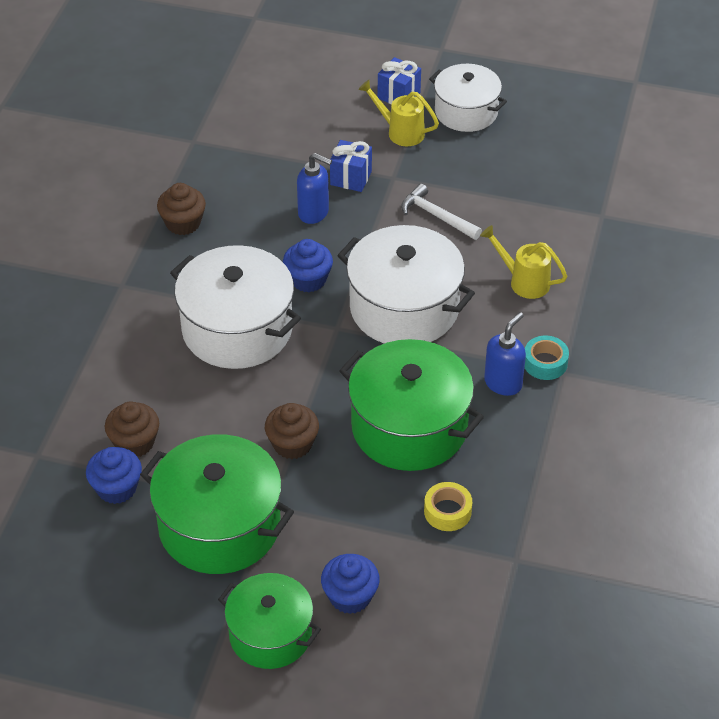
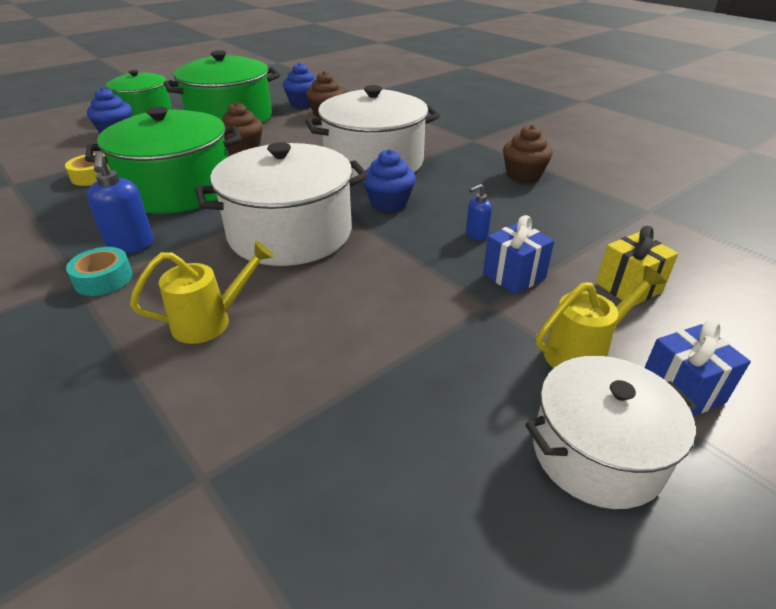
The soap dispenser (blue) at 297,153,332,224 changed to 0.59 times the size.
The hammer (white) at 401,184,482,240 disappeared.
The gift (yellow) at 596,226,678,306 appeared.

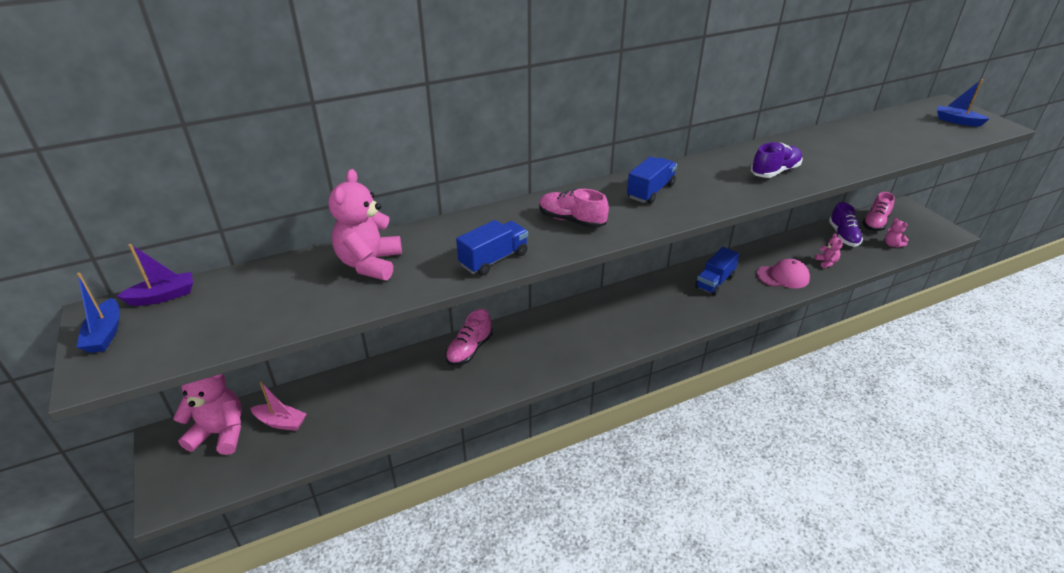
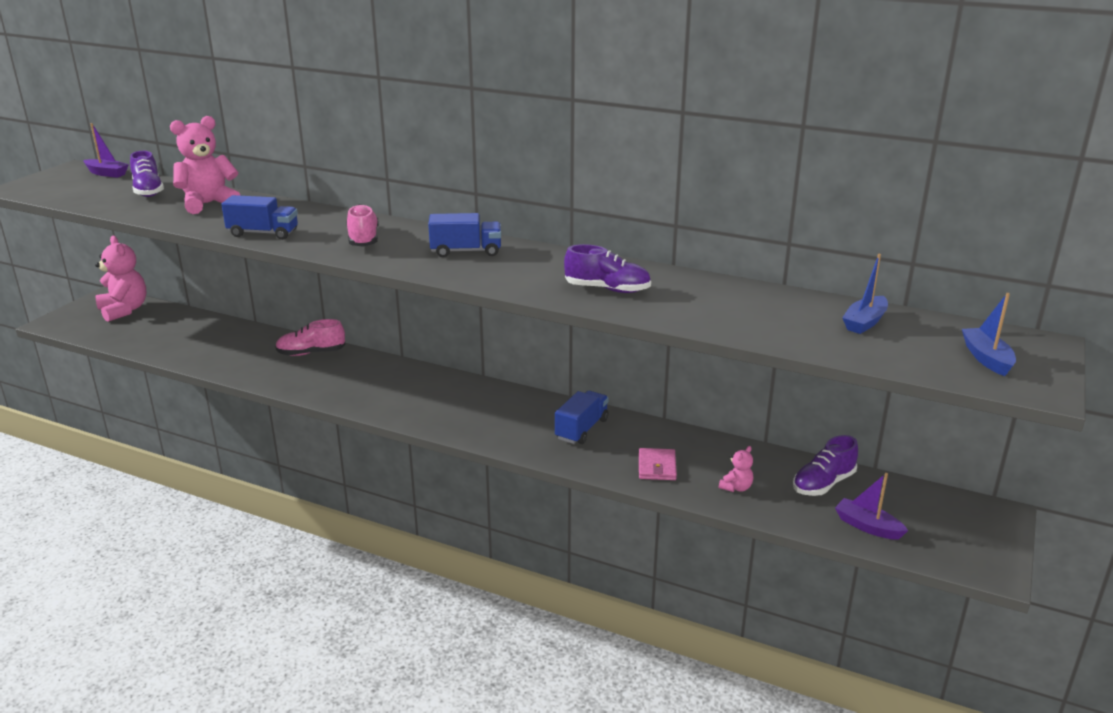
The shoe (pink) at 862,192,895,231 disappeared.
The teddy bear (pink) at 885,217,909,248 was replaced by the boat (purple) at 835,473,908,540.
The truck (blue) at 695,247,740,295 turned 120 degrees clockwise.
The cap (pink) at 757,259,810,288 was replaced by the wallet (pink) at 639,448,677,480.
The boat (blue) moved from 76,273,120,353 to 842,254,888,334.
The boat (pink) at 250,382,306,431 disappeared.
The shoe (purple) at 130,151,164,197 appeared.

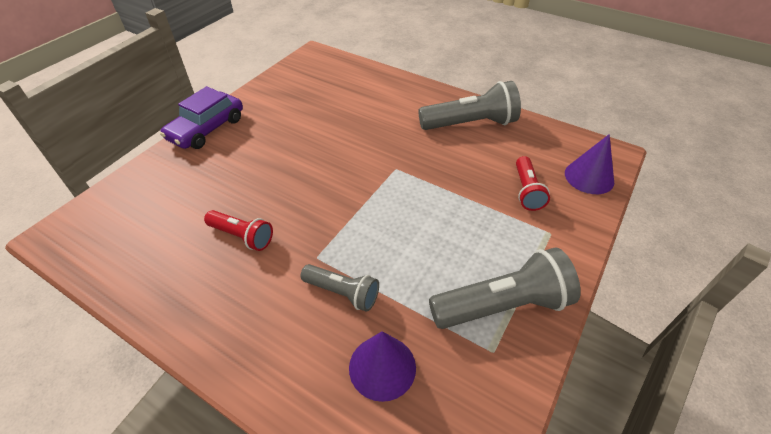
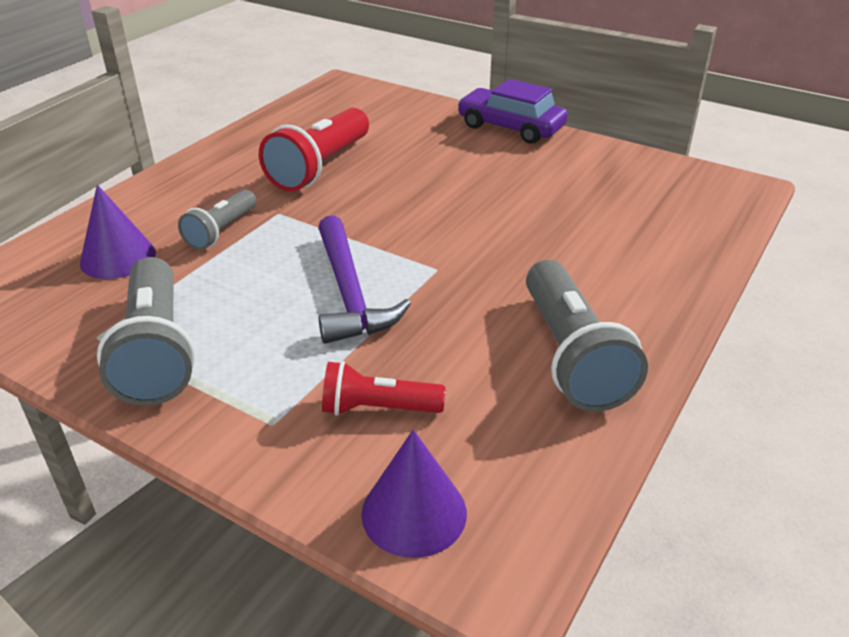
The flashlight (red) at 204,210,273,251 changed to 1.71 times the size.
The hammer (purple) at 318,215,411,344 appeared.

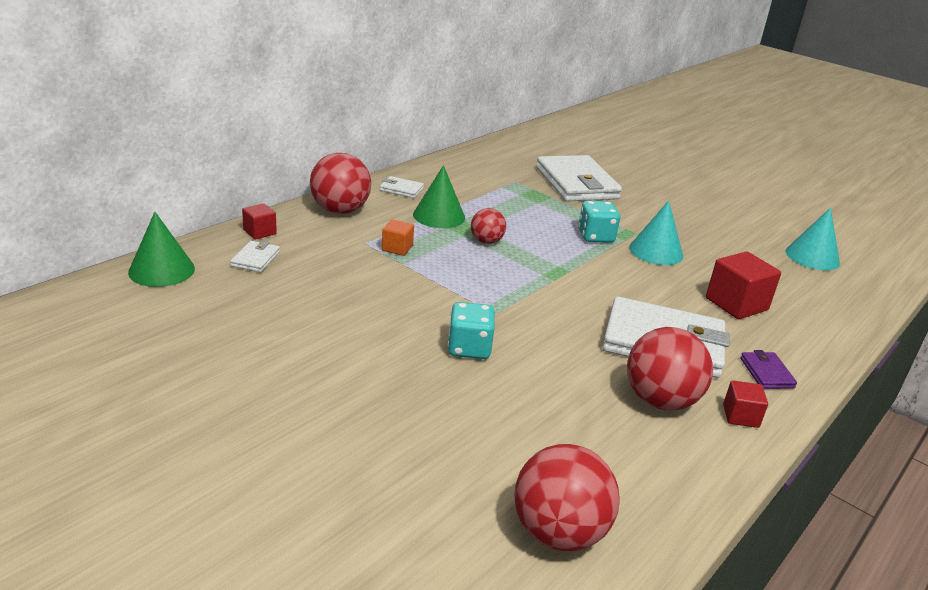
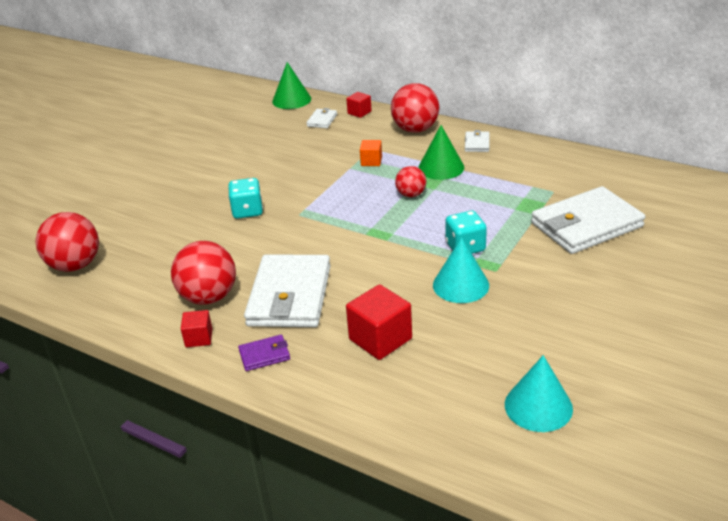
The wallet (white) at 230,241,280,272 turned 75 degrees counterclockwise.

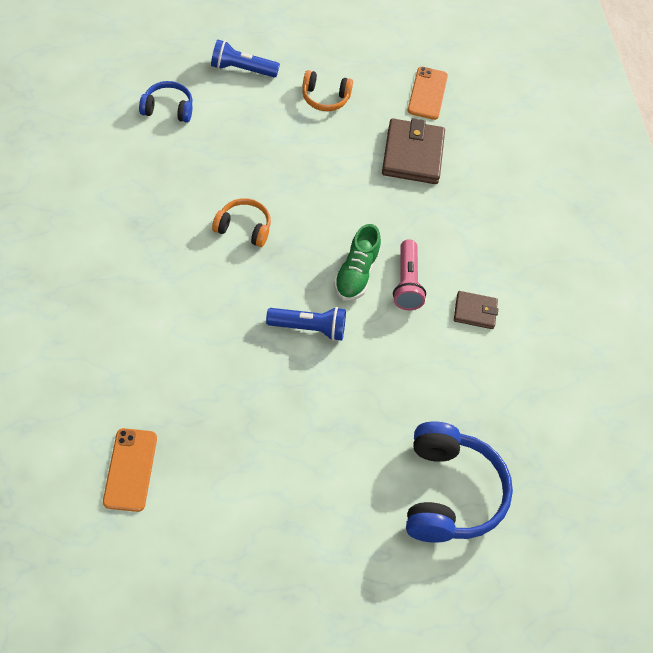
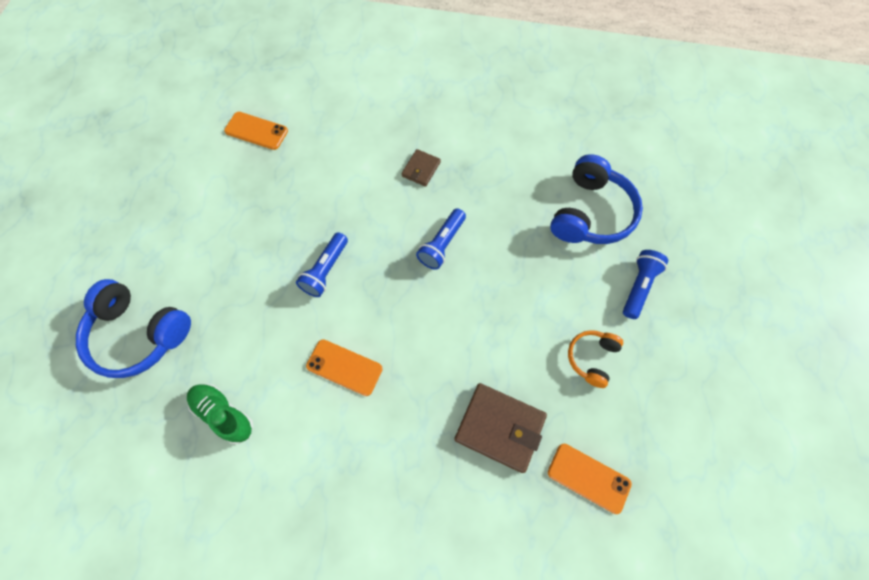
The headphones (blue) at 139,81,193,123 changed to 1.83 times the size.
The headphones (orange) at 212,198,271,247 was replaced by the flashlight (blue) at 416,209,466,270.
The shoe (green) moved from 334,224,381,301 to 187,384,254,444.
The flashlight (pink) at 393,239,426,310 was replaced by the phone (orange) at 306,339,383,396.
The wallet (brown) moved from 454,291,498,329 to 401,149,441,187.

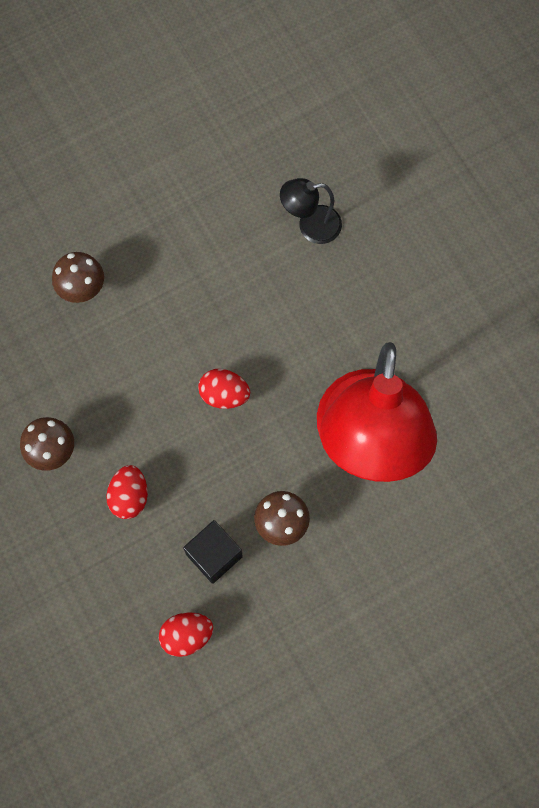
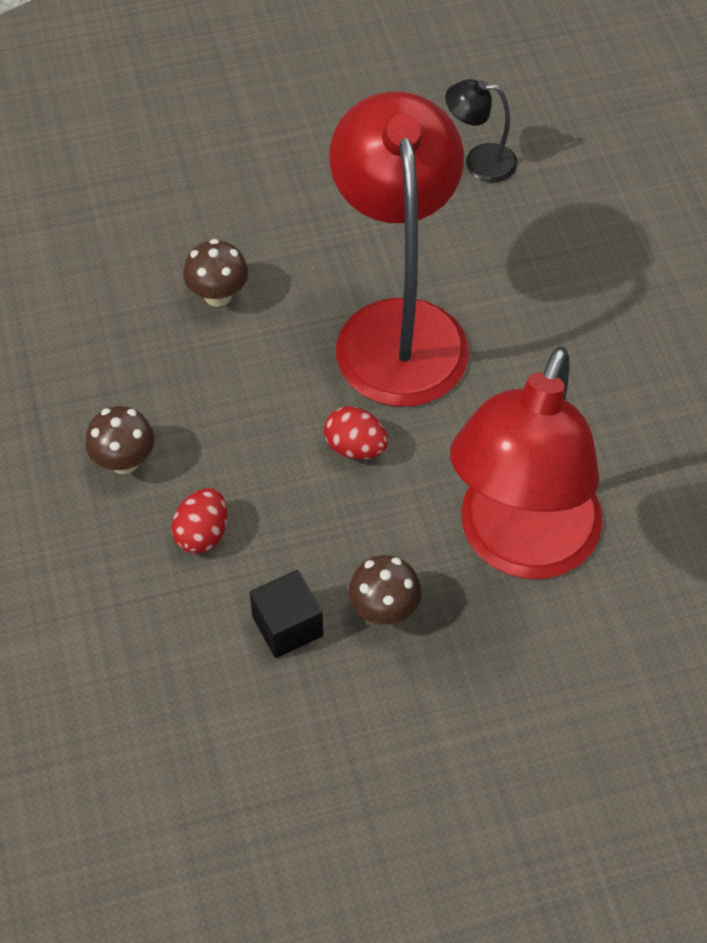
The lamp (black) moved from 280,178,342,244 to 445,79,517,182.
The egg (red) at 159,613,213,657 disappeared.
The lamp (red) at 329,91,469,407 appeared.

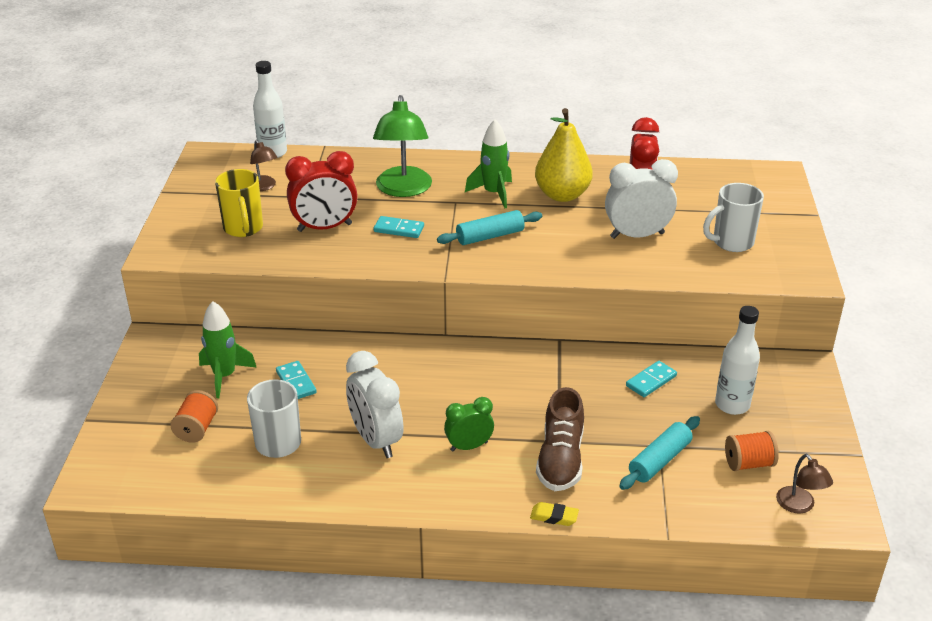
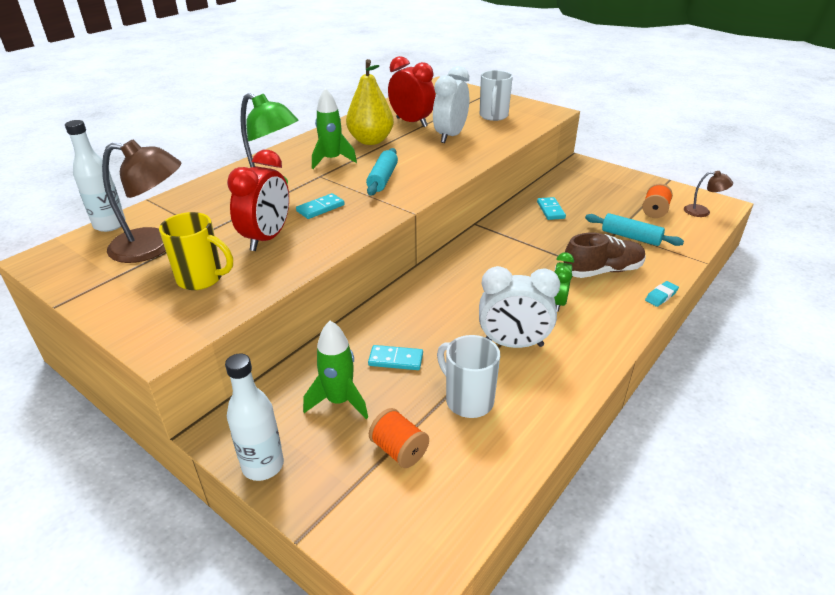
The lamp (brown) at 250,140,278,191 changed to 1.94 times the size.
The bottle (white) moved from 715,306,760,415 to 225,354,284,481.
The shoe (brown) at 536,387,584,491 turned 60 degrees counterclockwise.
The rolling pin (turquoise) at 619,416,700,490 turned 45 degrees counterclockwise.
The eraser (yellow) at 530,502,579,526 became the eraser (turquoise) at 645,281,679,307.

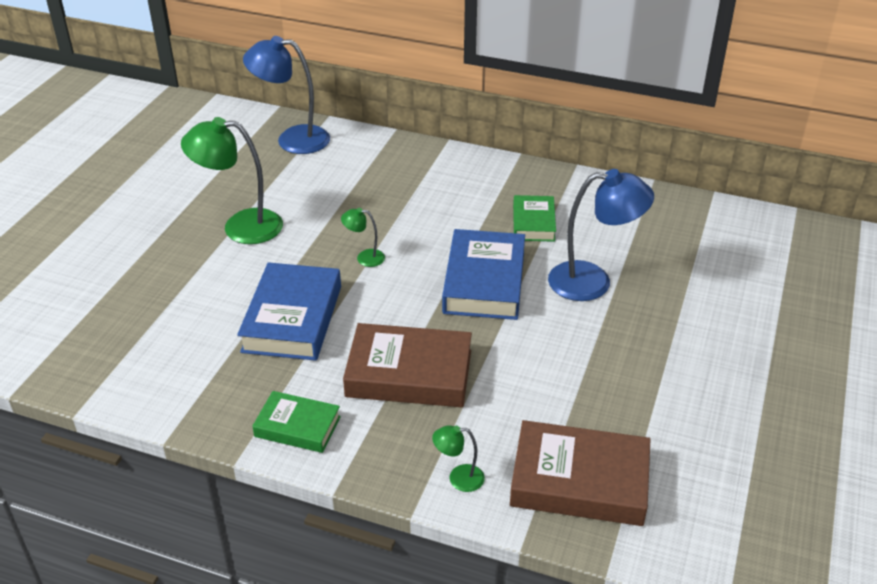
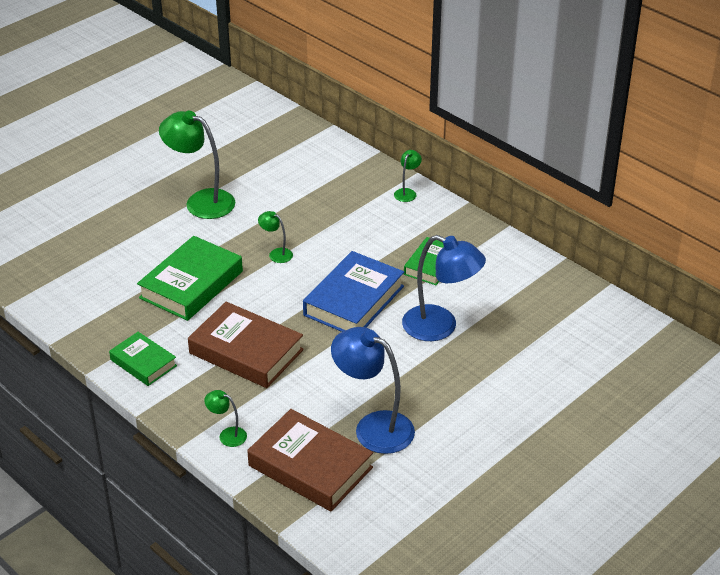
The lamp (blue) moved from 243,36,330,154 to 331,327,415,454.
The book (blue) at 237,262,341,361 became the book (green) at 137,236,243,321.
The lamp (green) at 394,150,422,202 appeared.

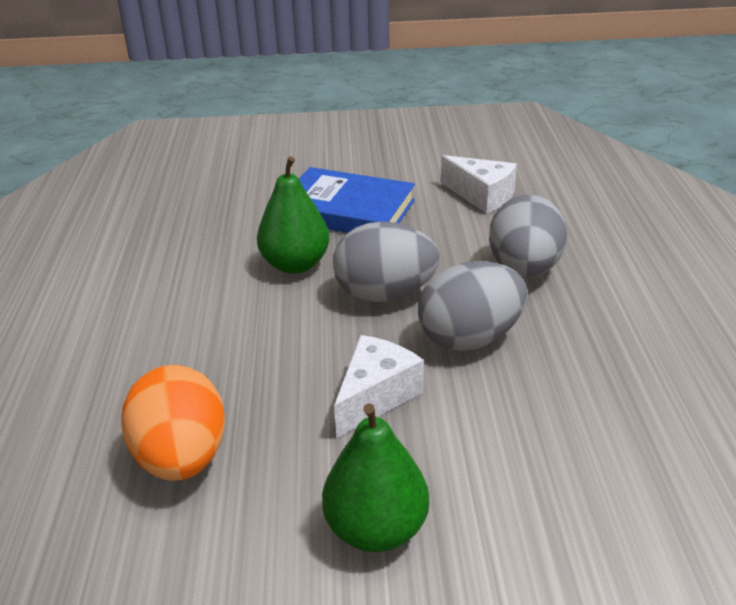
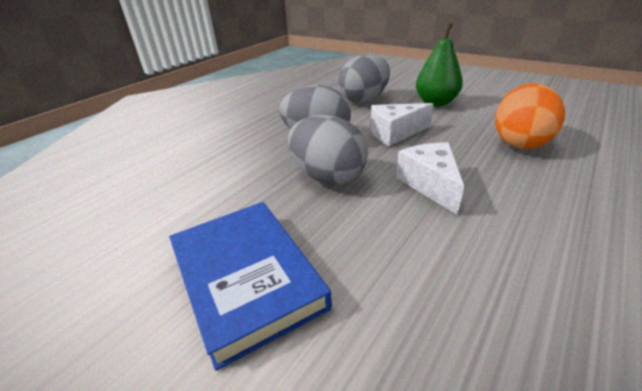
The cheese (white) moved from 441,155,517,214 to 396,142,464,215.
The pear (green) at 257,156,329,274 disappeared.
The egg (grey) moved from 489,195,567,277 to 338,54,390,103.

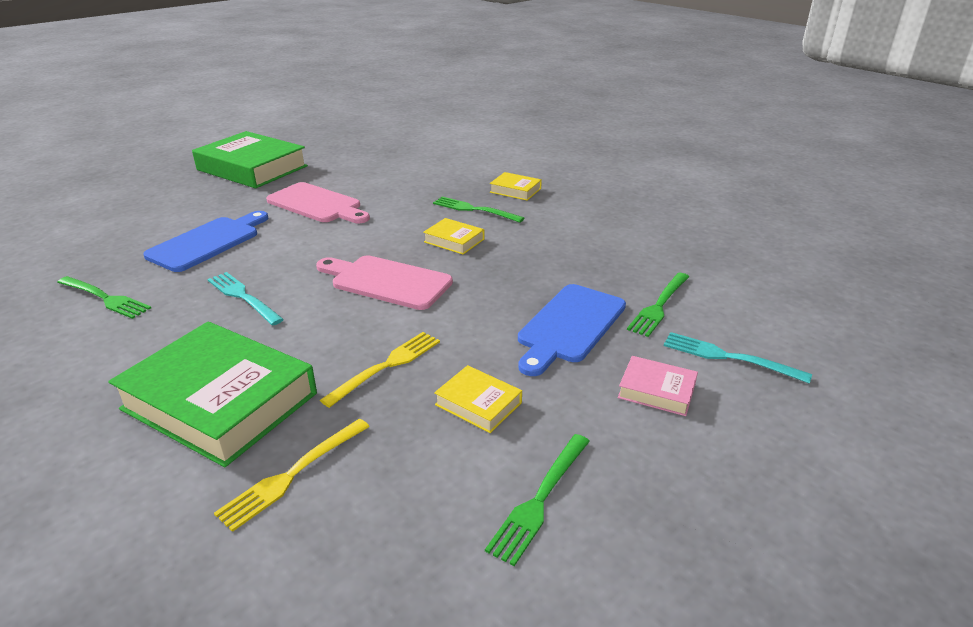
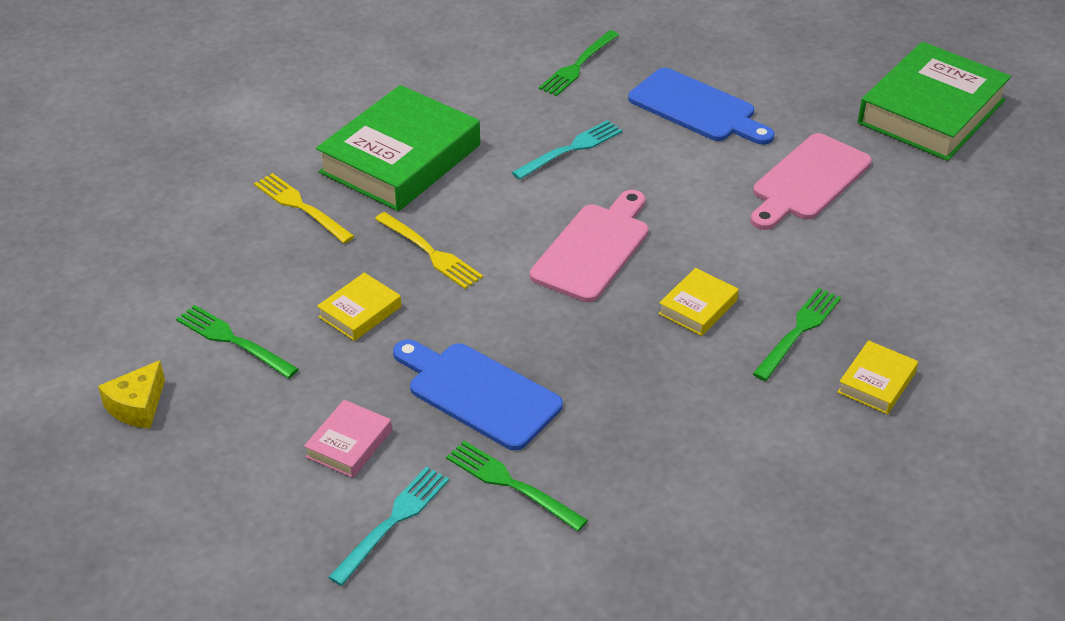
The cheese (yellow) at 98,360,165,429 appeared.

